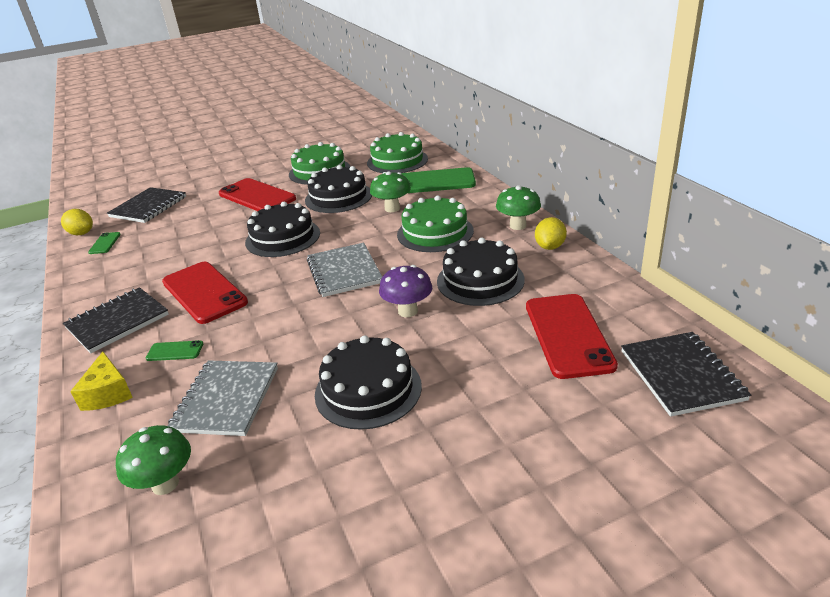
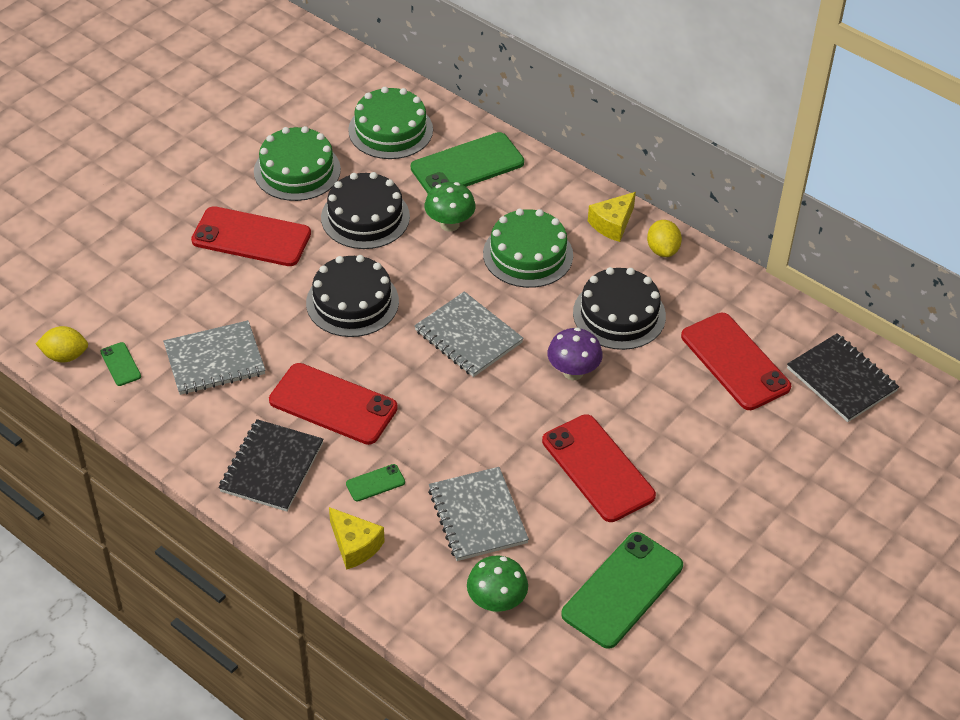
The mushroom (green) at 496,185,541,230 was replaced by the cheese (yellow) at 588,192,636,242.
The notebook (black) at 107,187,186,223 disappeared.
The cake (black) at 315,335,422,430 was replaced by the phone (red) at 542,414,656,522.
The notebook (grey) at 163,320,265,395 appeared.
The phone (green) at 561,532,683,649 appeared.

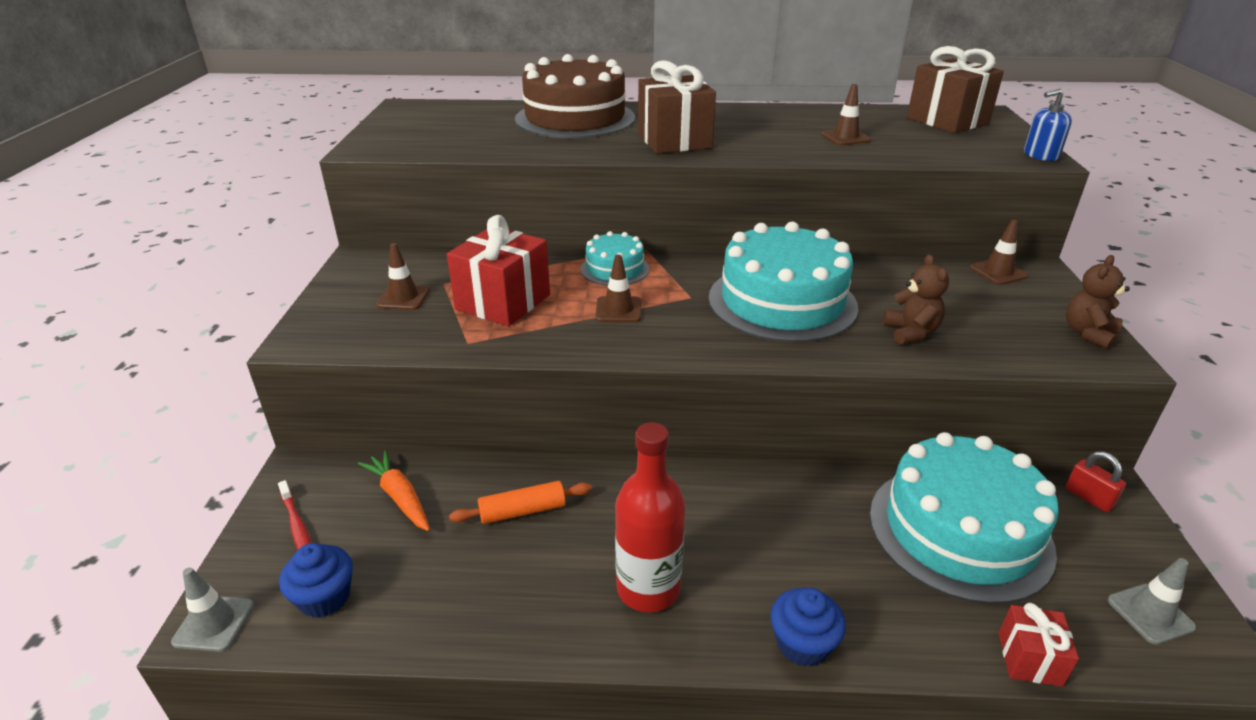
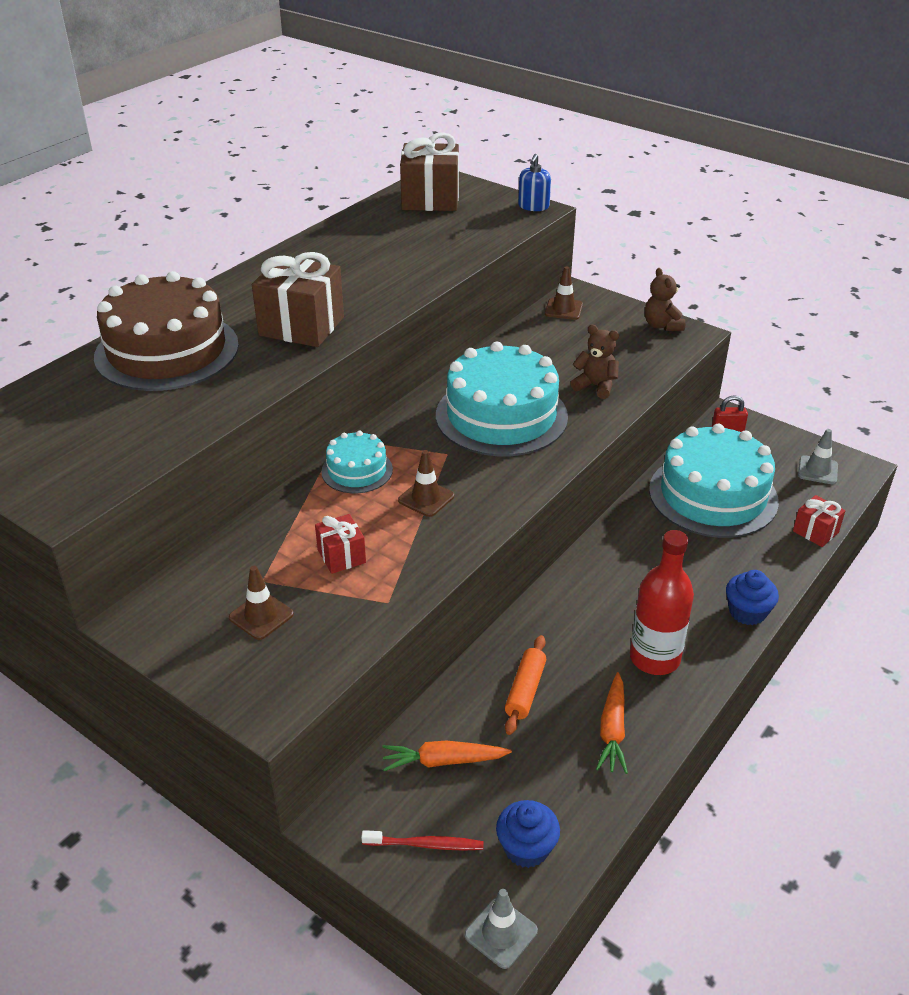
The traffic cone (brown) at 821,84,871,146 disappeared.
The gift (red) at 447,215,550,327 changed to 0.53 times the size.
The carrot (orange) at 596,672,628,774 appeared.

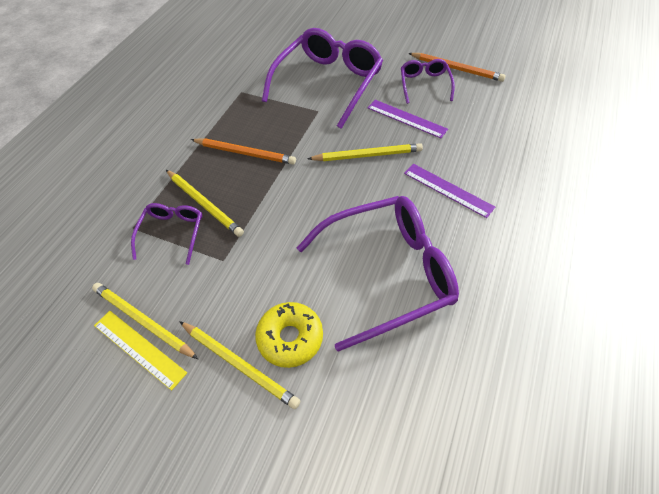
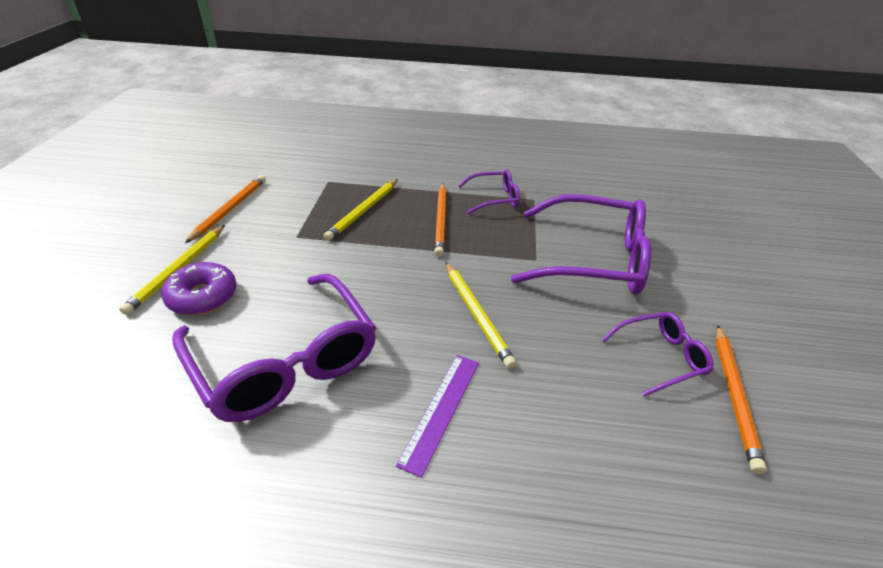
The ruler (purple) at 368,100,448,138 disappeared.
The glasses (purple) moved from 131,203,202,265 to 458,169,520,214.
The pencil (yellow) at 92,283,198,359 became the pencil (orange) at 185,175,266,243.
The donut (yellow) at 255,302,323,368 became the donut (purple) at 161,262,237,315.
The ruler (yellow) at 94,311,187,391 disappeared.

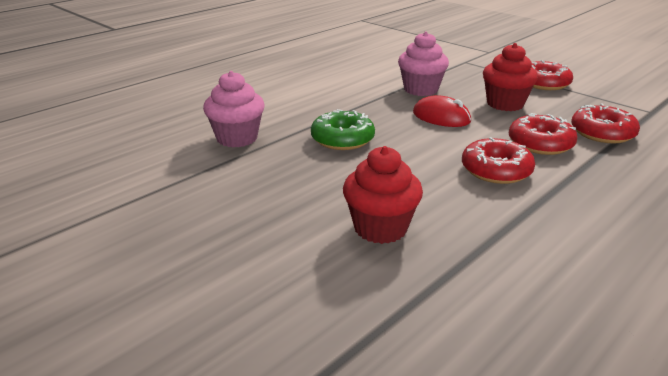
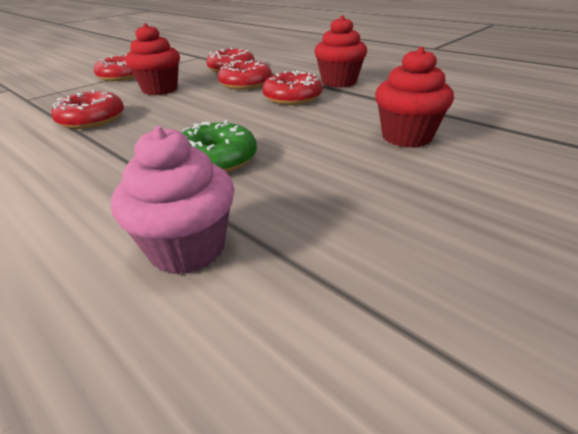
The cupcake (pink) at 398,31,449,96 was replaced by the donut (red) at 51,90,124,129.
The mouse (red) at 413,95,471,127 disappeared.
The cupcake (red) at 314,15,367,88 appeared.

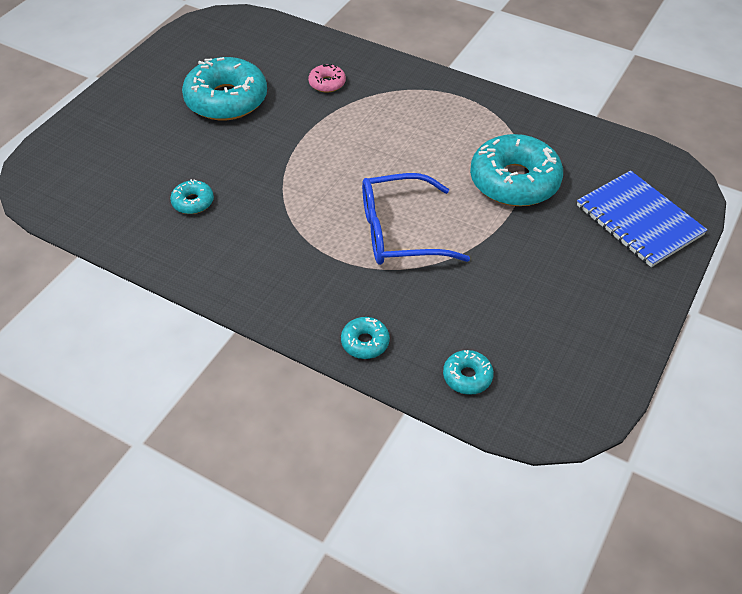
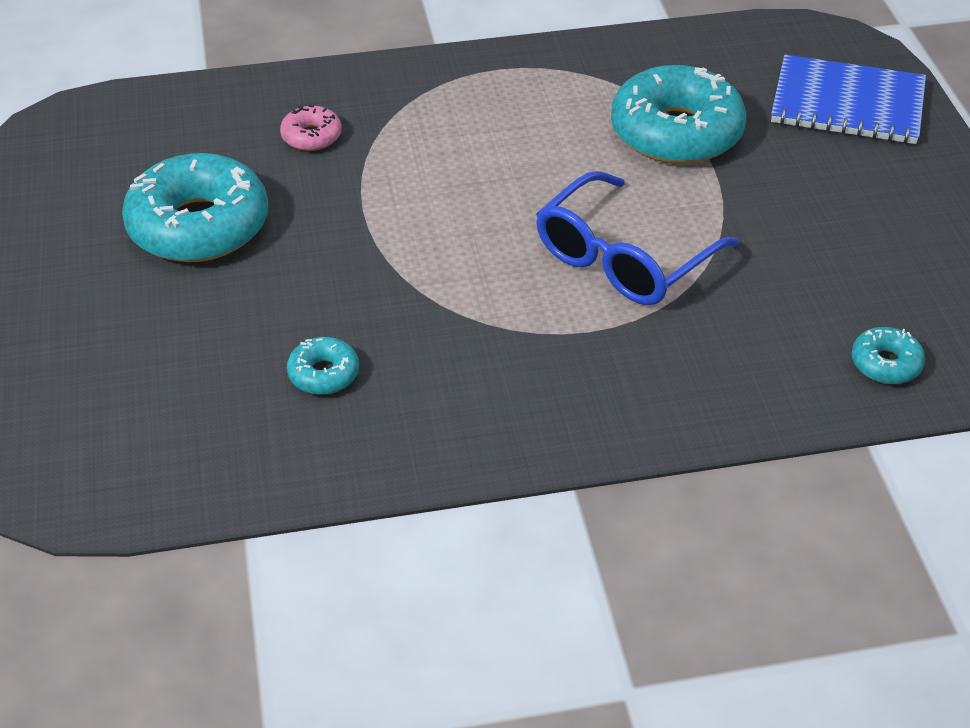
The donut (turquoise) at 341,317,390,359 disappeared.

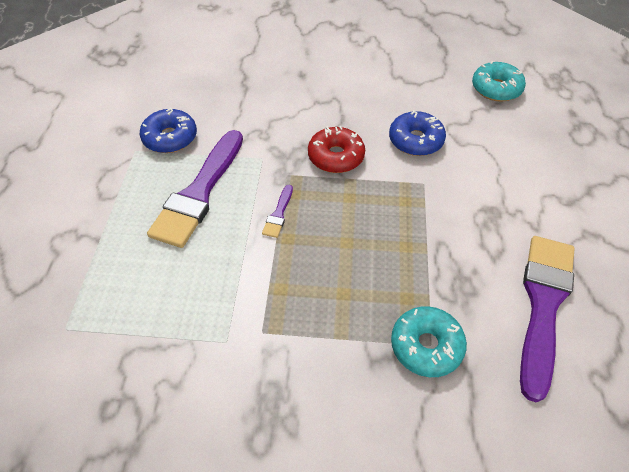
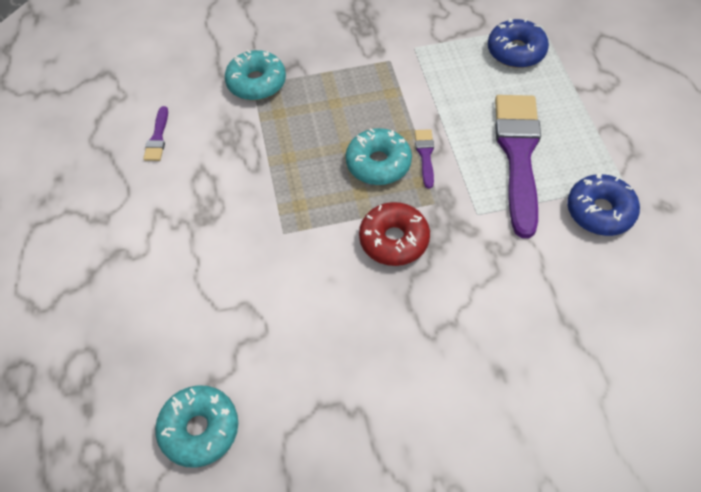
The donut (blue) moved from 389,110,446,156 to 488,18,549,68.
The brush (purple) at 520,236,575,402 changed to 0.42 times the size.
The donut (turquoise) at 346,128,412,185 appeared.

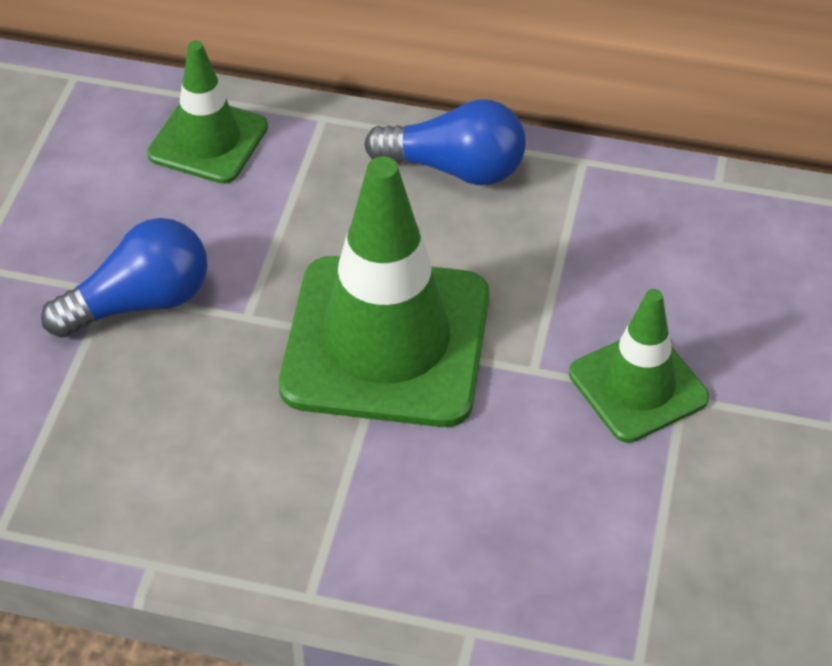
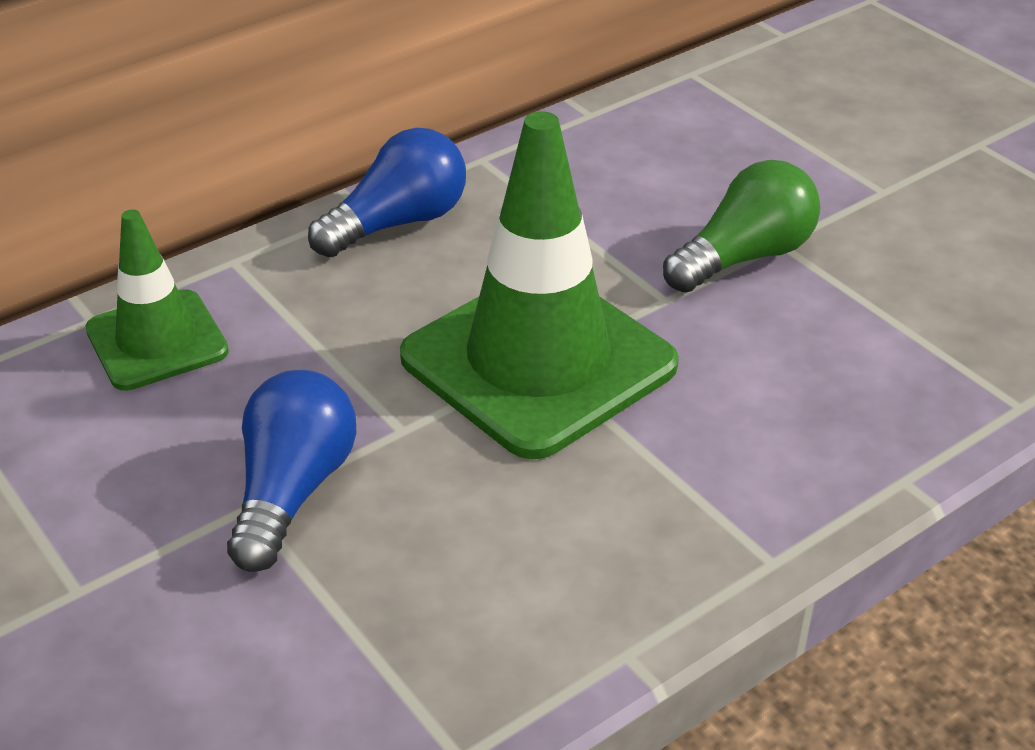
The traffic cone (green) at 569,289,709,443 was replaced by the light bulb (green) at 663,160,820,292.

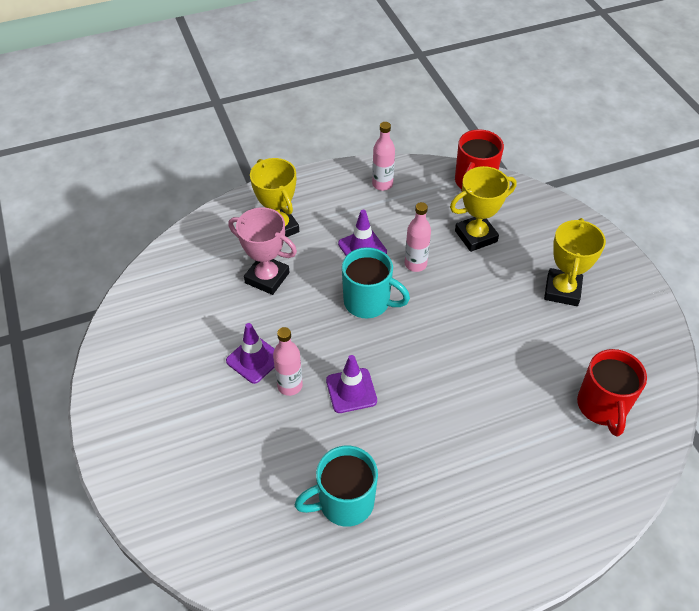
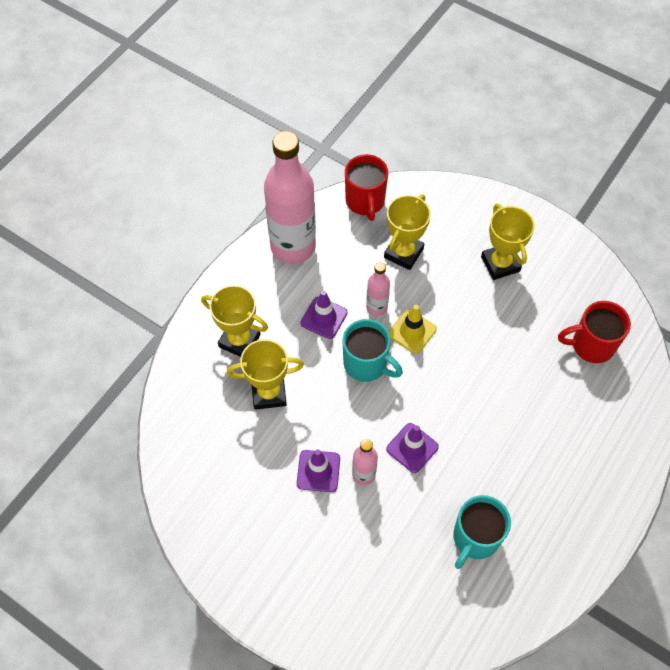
The bottle (pink) at 372,122,395,191 changed to 2.19 times the size.
The trophy (pink) at 228,207,297,295 became the trophy (yellow) at 227,339,304,410.
The mug (turquoise) at 342,247,410,318 turned 45 degrees clockwise.
The mug (red) at 577,349,647,436 turned 120 degrees clockwise.
The traffic cone (yellow) at 389,305,437,354 appeared.

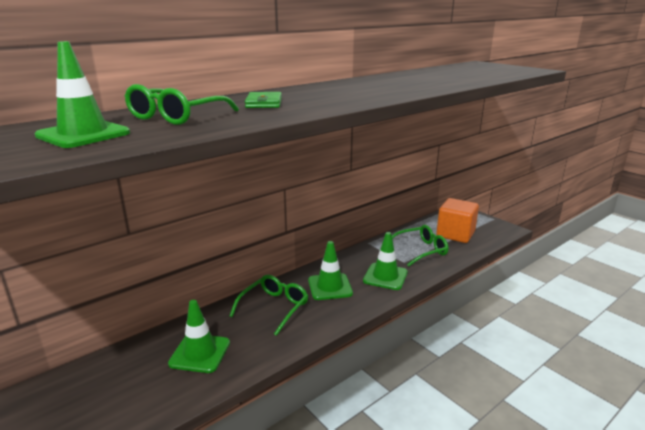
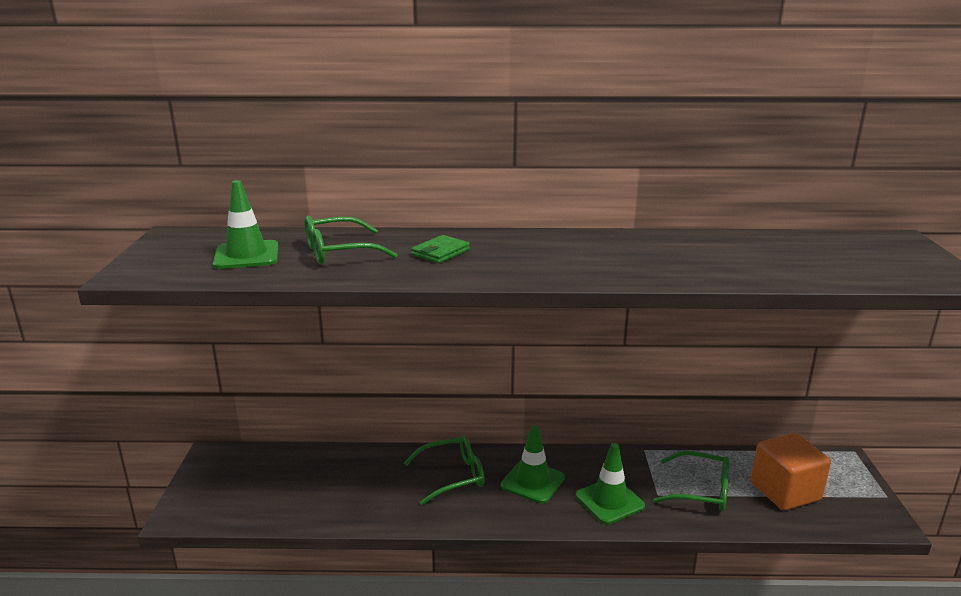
The traffic cone (green) at 168,300,230,373 disappeared.

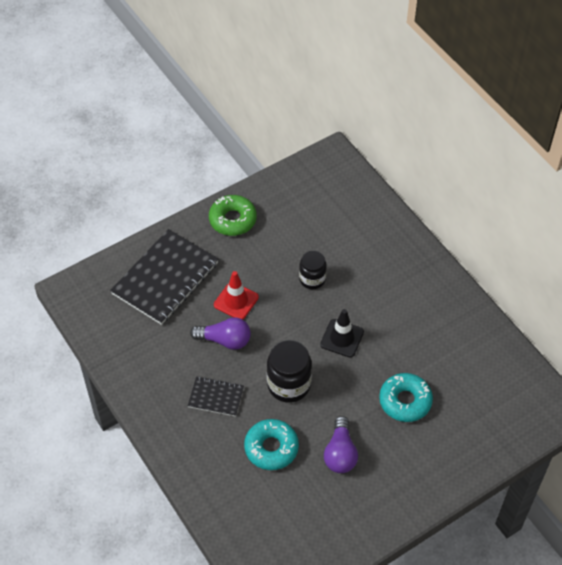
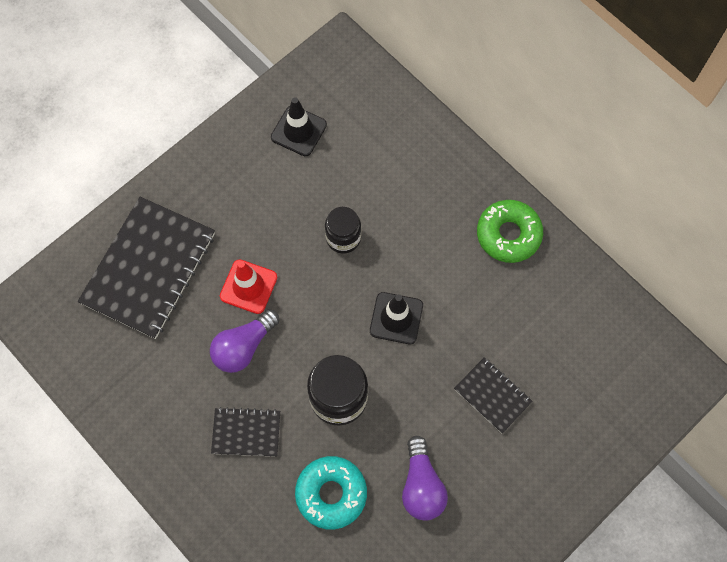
The donut (green) moved from 209,195,257,236 to 477,200,543,263.
The light bulb (purple) at 190,317,251,350 turned 135 degrees clockwise.
The donut (turquoise) at 379,373,433,422 was replaced by the notebook (black) at 454,357,533,433.
The traffic cone (black) at 271,97,327,156 appeared.

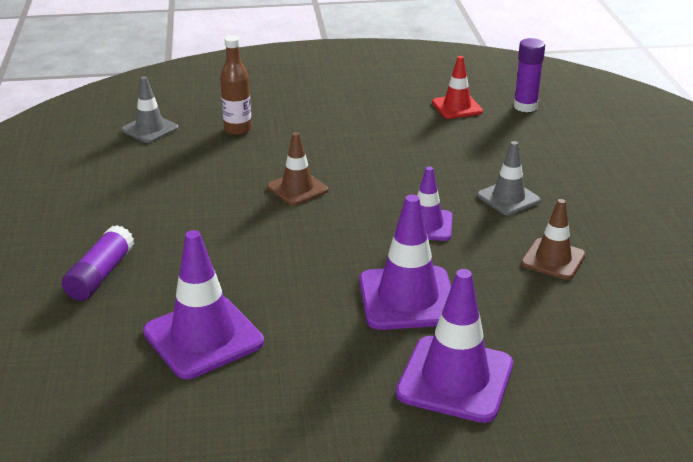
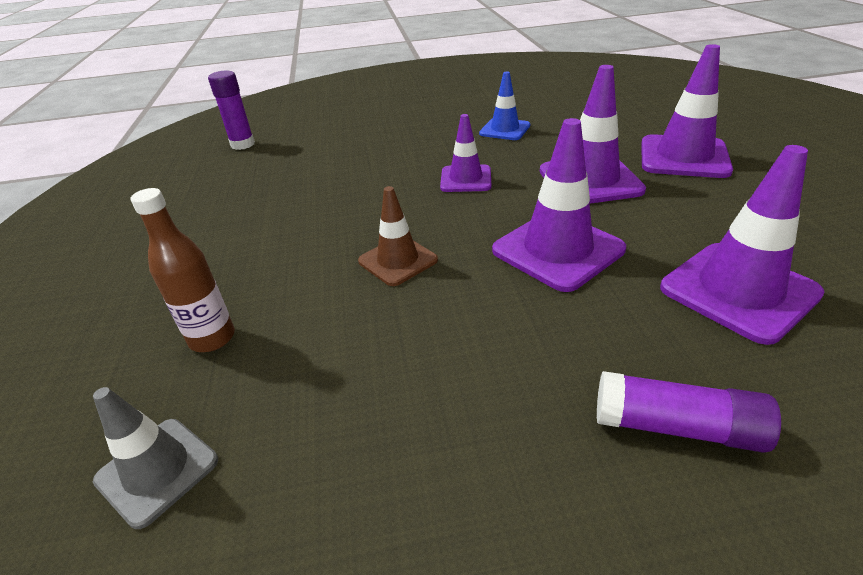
The traffic cone (red) at 432,56,483,119 disappeared.
The traffic cone (grey) at 477,141,541,215 disappeared.
The traffic cone (brown) at 521,199,586,280 became the traffic cone (blue) at 479,72,530,140.
The traffic cone (purple) at 492,118,626,292 appeared.

